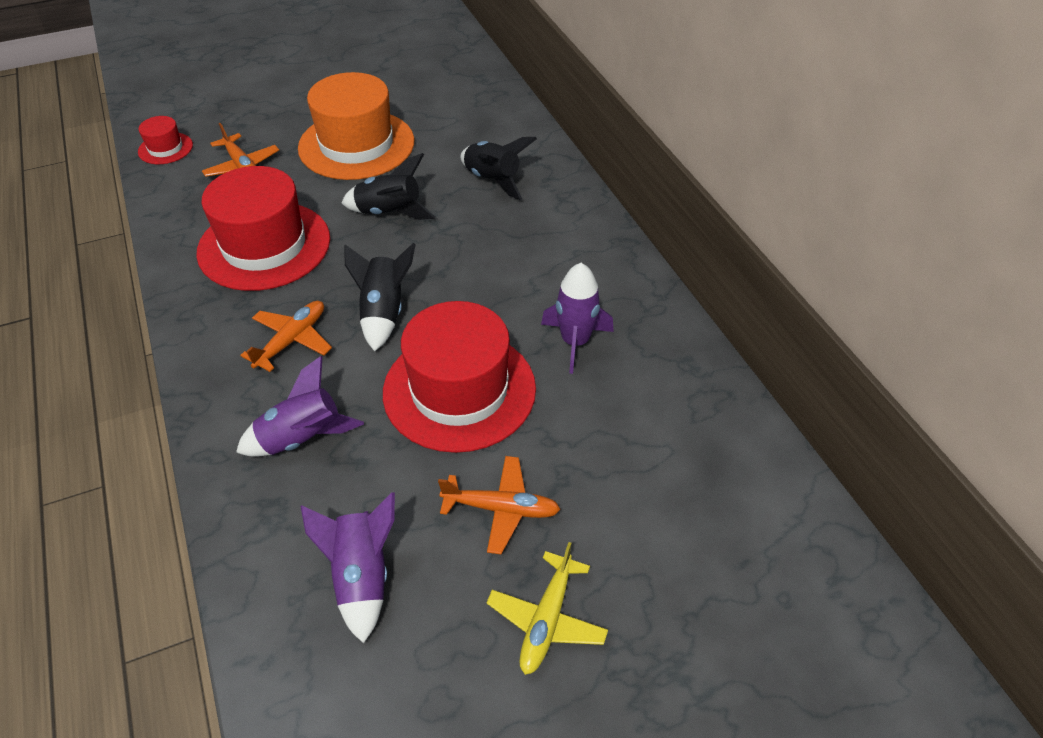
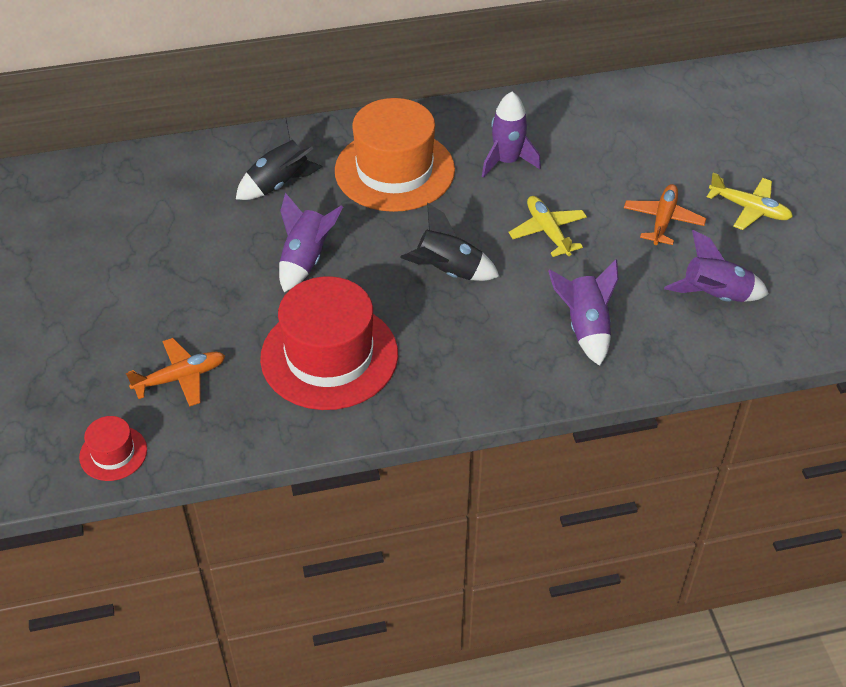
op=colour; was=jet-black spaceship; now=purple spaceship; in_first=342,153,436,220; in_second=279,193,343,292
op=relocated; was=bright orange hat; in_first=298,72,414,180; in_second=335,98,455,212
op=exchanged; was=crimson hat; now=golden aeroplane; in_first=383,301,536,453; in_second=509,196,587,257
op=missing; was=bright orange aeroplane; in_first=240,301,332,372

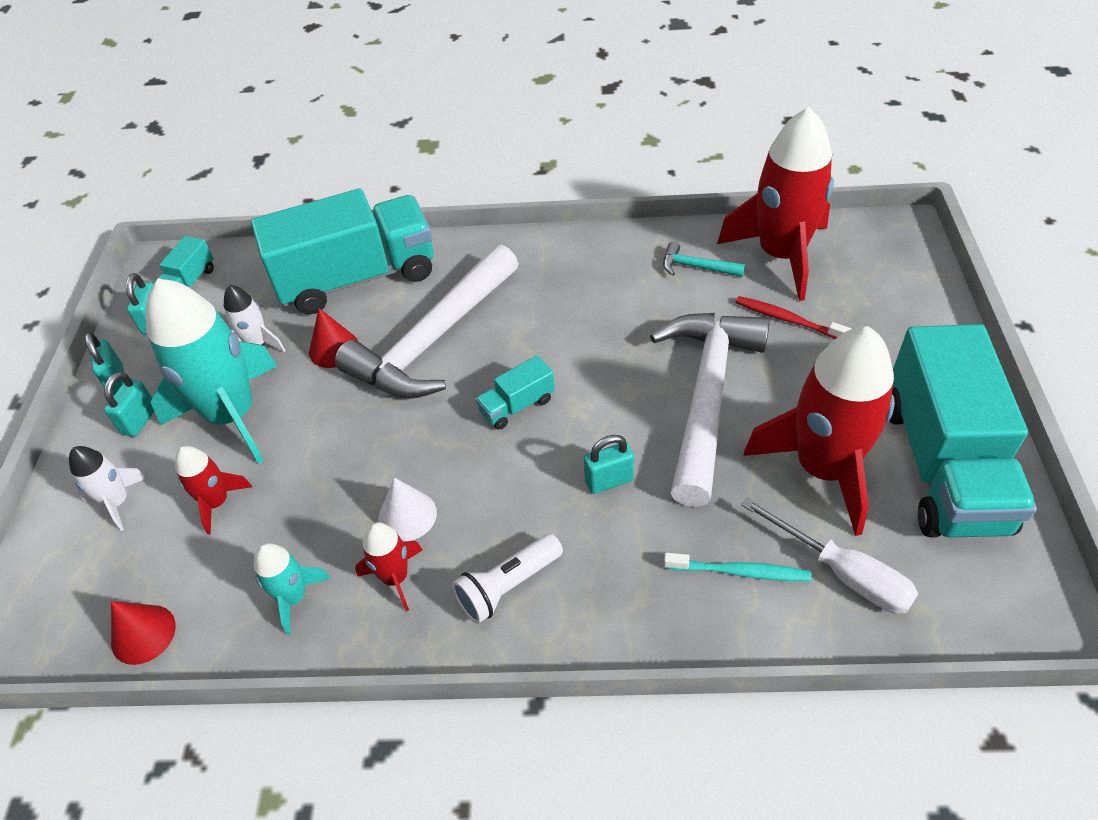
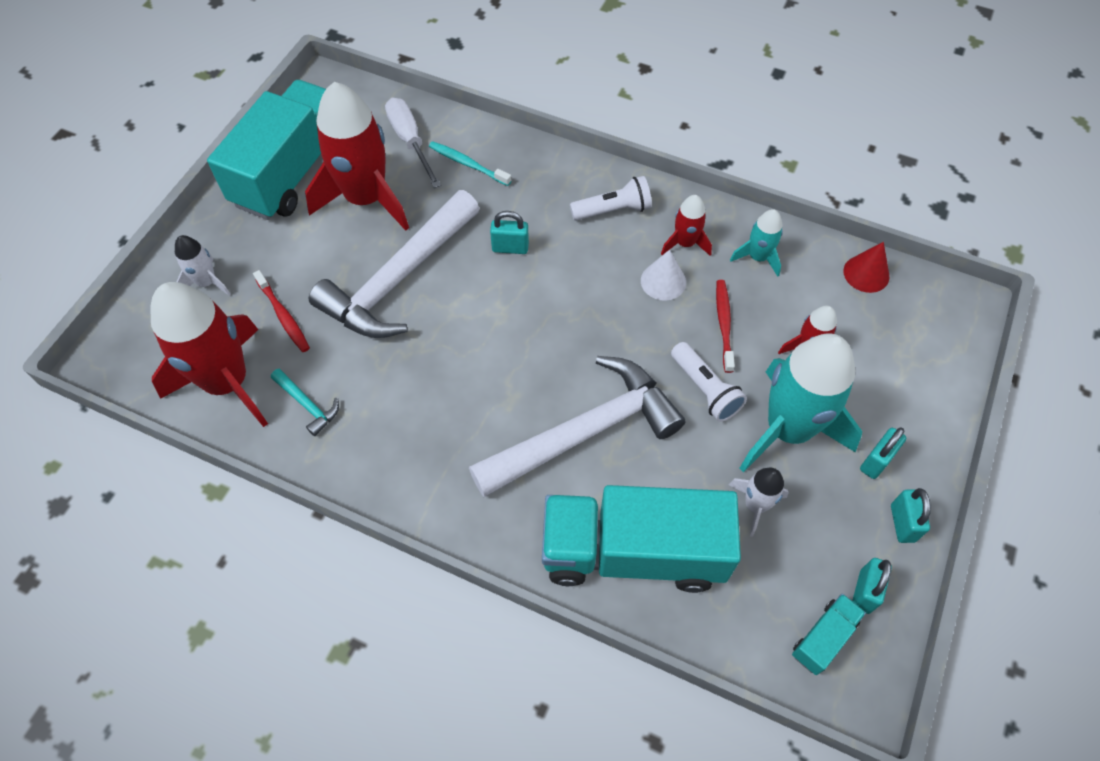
op=relocated; was=white spaceship; in_first=69,446,147,531; in_second=175,235,230,295
op=appeared; now=white torch; in_second=671,342,747,422
op=appeared; now=crimson toothbrush; in_second=716,280,735,373
op=missing; was=crimson solid cone; in_first=309,308,359,368
op=missing; was=turquoise truck; in_first=476,355,555,430

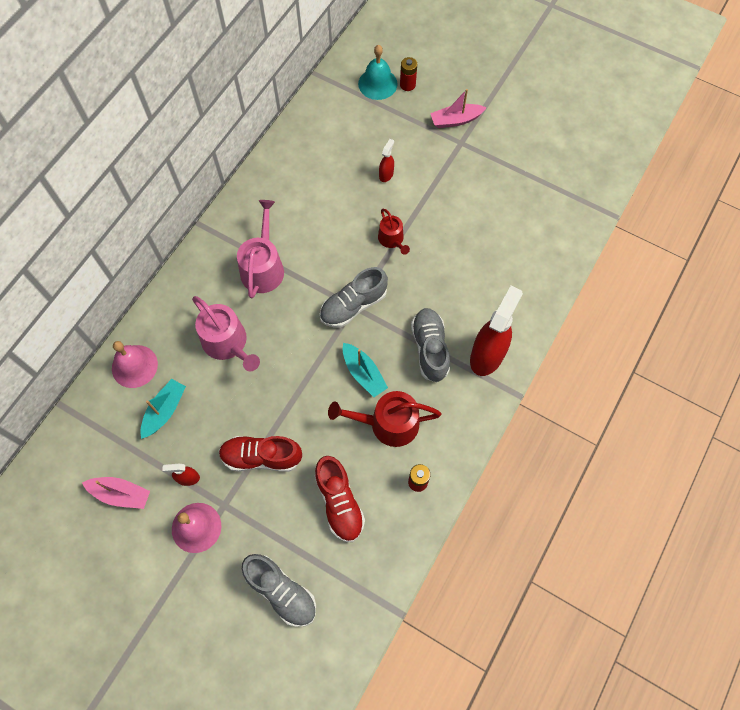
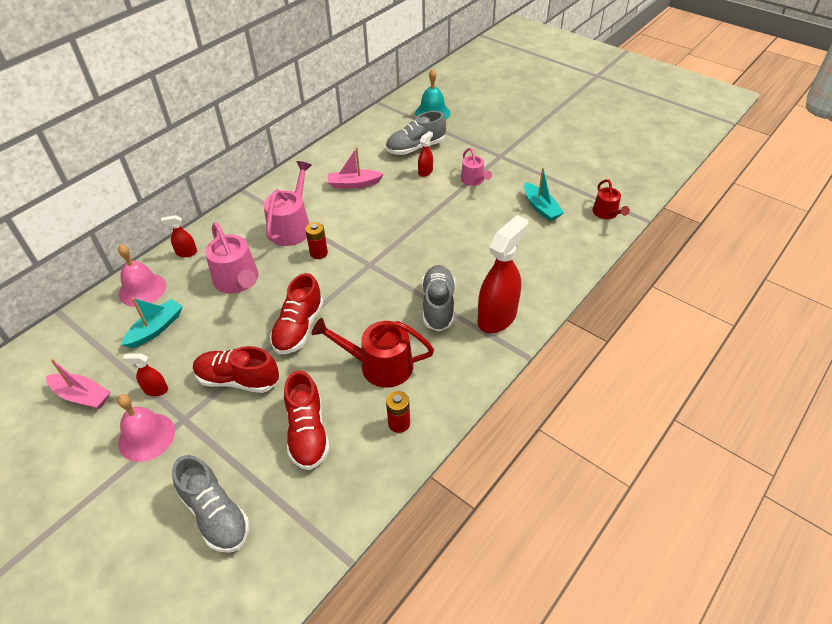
op=appeared; now=crimson spray cleaner; in_second=161,215,197,257
op=appeared; now=crimson sneaker; in_second=270,273,323,354
op=relocated; was=crimson power cell; in_first=400,57,417,91; in_second=305,222,328,259
op=relocated; was=pink boat; in_first=430,89,487,128; in_second=328,147,384,189
op=relocated; was=gray sneaker; in_first=320,267,388,328; in_second=386,111,446,155
op=appeared; now=pink watering can; in_second=461,148,492,186
op=relocated; was=turquoise boat; in_first=343,343,388,397; in_second=524,168,564,221
op=relocated; was=crimson watering can; in_first=378,209,410,255; in_second=593,179,630,219

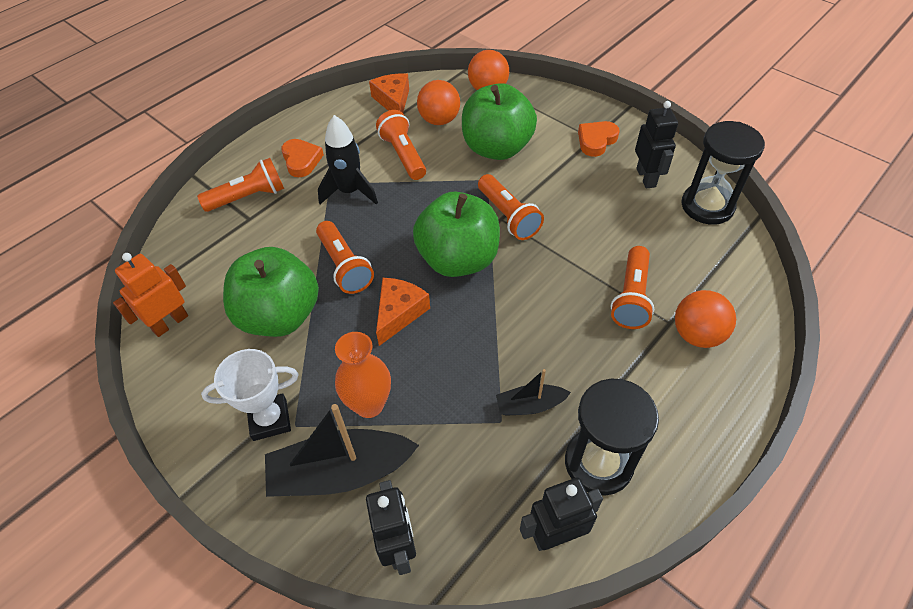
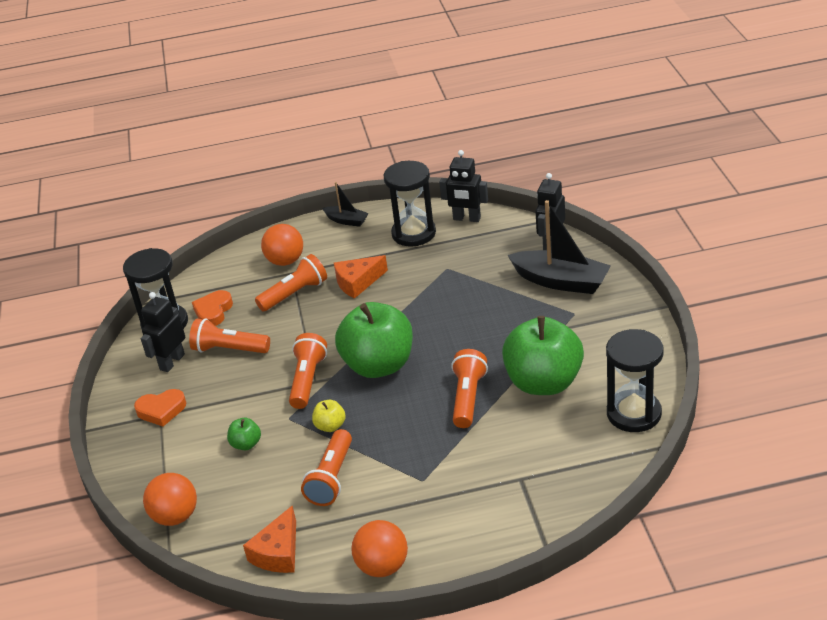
op=relocated; was=bright orange torch; in_first=197,158,284,212; in_second=189,318,270,353
op=relocated; was=bright orange heart shape; in_first=281,139,324,177; in_second=192,290,233,326
op=size; was=green apple fruit; in_first=462,83,537,160; in_second=227,418,261,450; ratio=0.41
op=appeared; now=golden apple fruit; in_second=312,400,346,432
op=relocated; was=jet-black boat; in_first=496,369,571,416; in_second=322,182,368,227
op=relocated; was=bright orange cheese wedge; in_first=376,278,430,346; in_second=334,255,388,299
op=relocated; was=bright orange ball; in_first=417,80,460,125; in_second=351,520,408,577
op=exchanged; was=bright orange robot figure; now=jet-black hourglass; in_first=113,253,188,337; in_second=606,329,664,432
op=missing; was=white award cup; in_first=201,349,299,441
op=missing; was=jet-black spaceship; in_first=318,115,378,205
op=missing; was=bright orange tall vase; in_first=335,332,391,418

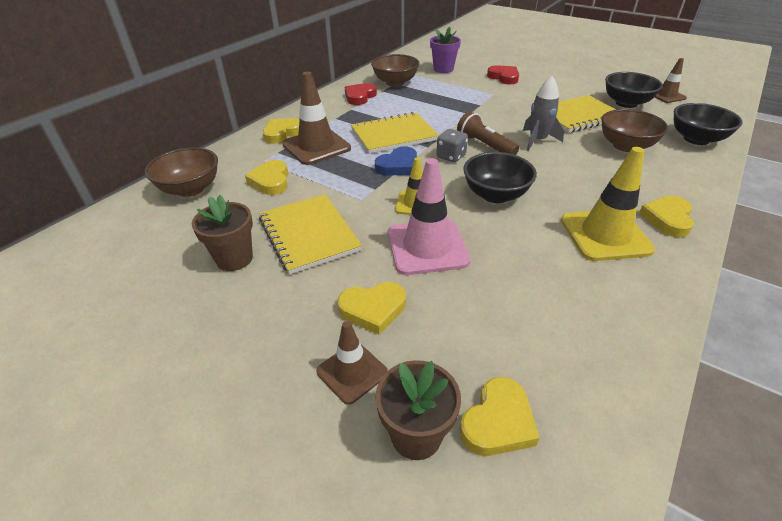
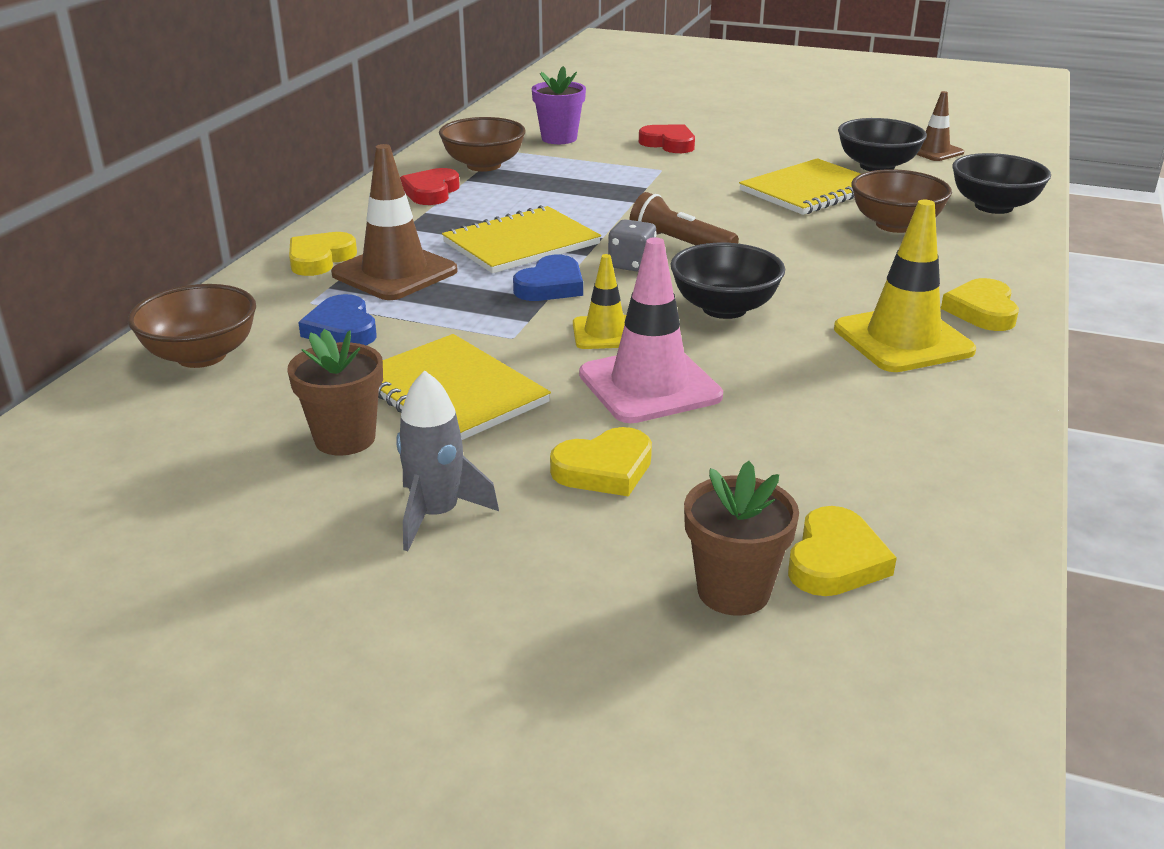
op=colour; was=golden heart shape; now=royal blue heart shape; in_first=245,160,288,195; in_second=298,294,377,345
op=relocated; was=gray spaceship; in_first=523,76,564,151; in_second=396,370,499,551
op=missing; was=dark brown traffic cone; in_first=316,321,388,405

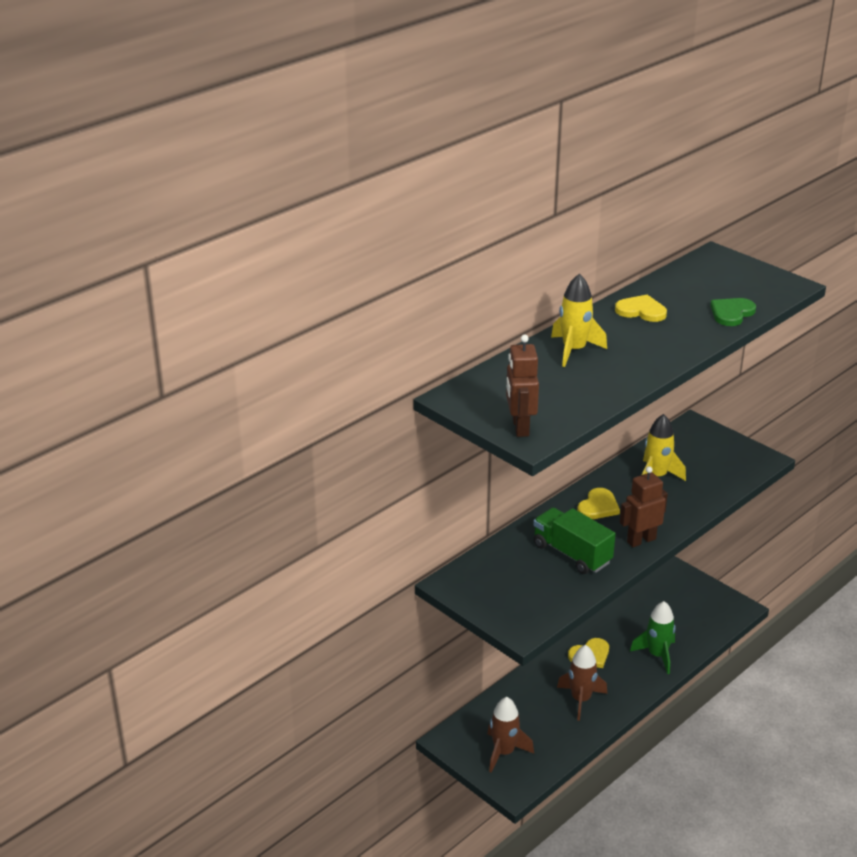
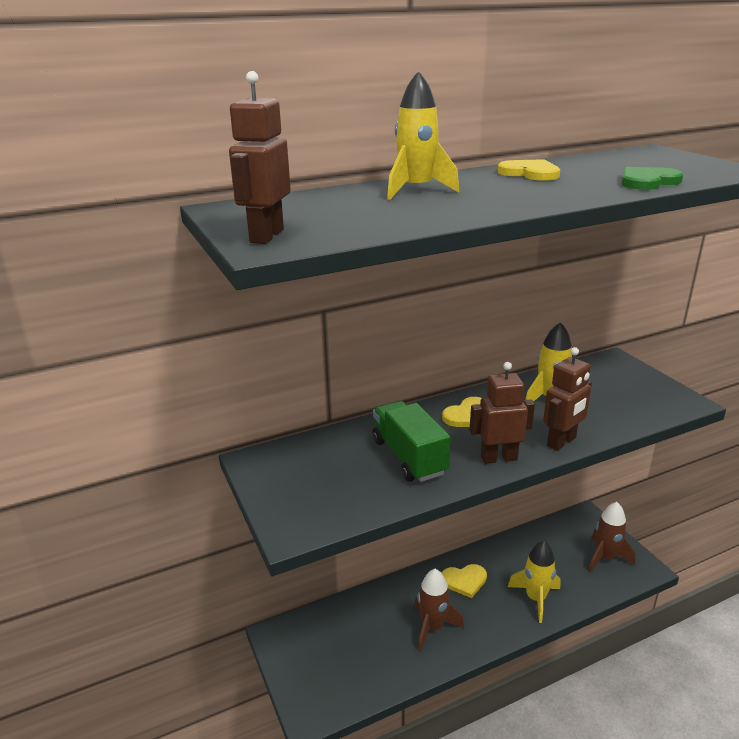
op=colour; was=green spaceship; now=golden spaceship; in_first=630,601,676,674; in_second=508,541,561,623
op=appeared; now=dark brown robot figure; in_second=543,347,592,451
op=relocated; was=dark brown spaceship; in_first=487,697,534,773; in_second=588,502,636,573

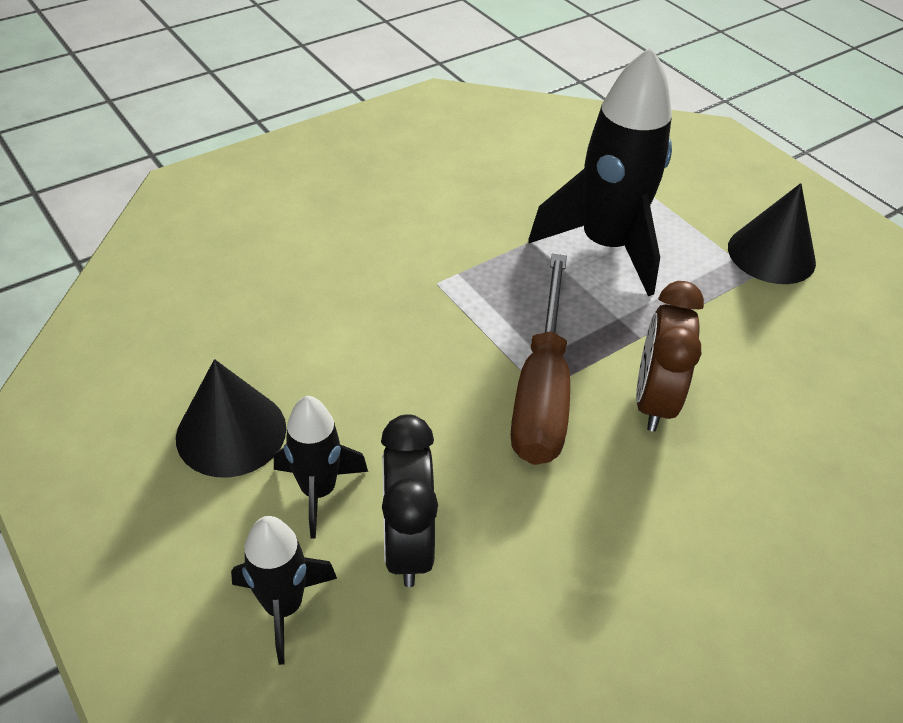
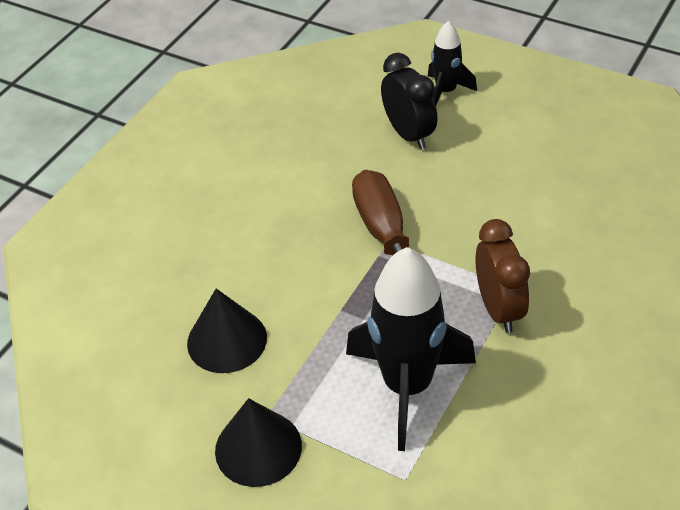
op=relocated; was=jet-black solid cone; in_first=176,359,286,477; in_second=187,288,267,373
op=relocated; was=dark brown bedside clock; in_first=636,281,704,432; in_second=475,219,530,333
op=missing; was=jet-black spaceship; in_first=274,396,368,539

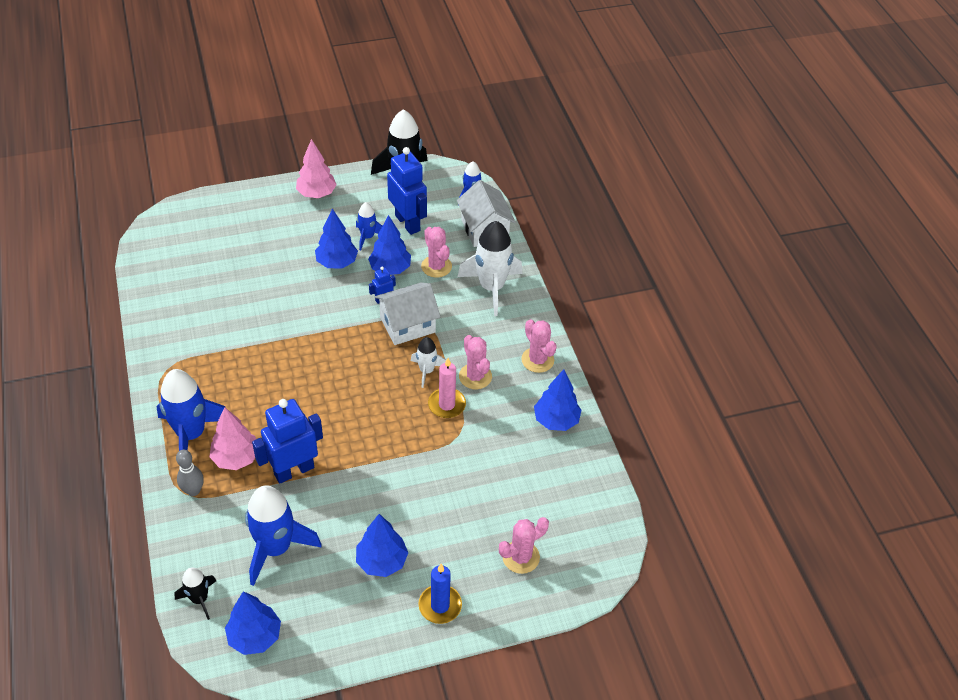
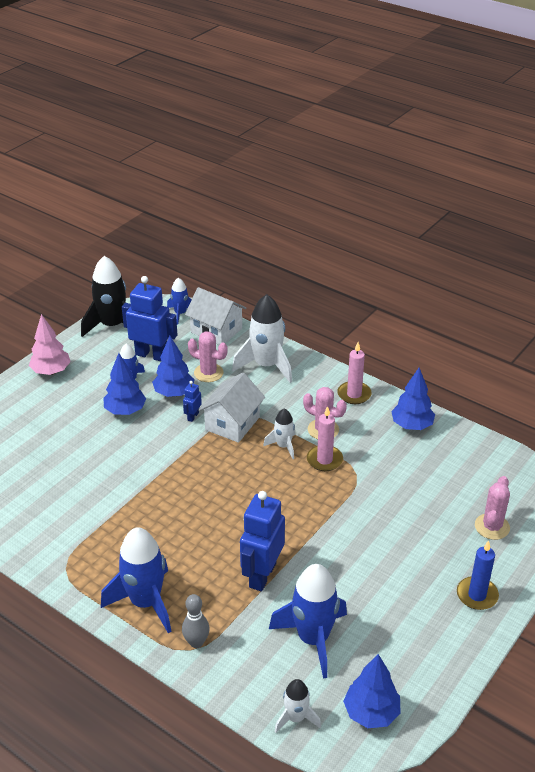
op=colour; was=jet-black spaceship; now=white spaceship; in_first=174,567,216,620; in_second=275,679,321,733
op=exchanged; was=pink saguaro cactus; now=pink wax candle; in_first=522,319,557,373; in_second=337,342,372,404
op=missing; was=pink fir tree; in_first=209,407,256,470
op=missing; was=royal blue fir tree; in_first=356,514,408,577

